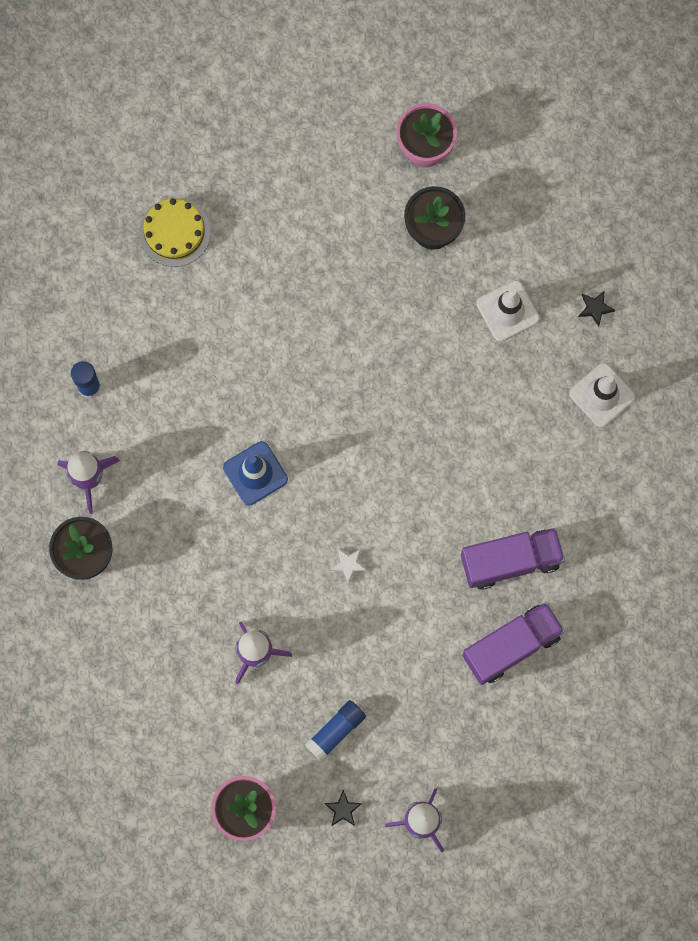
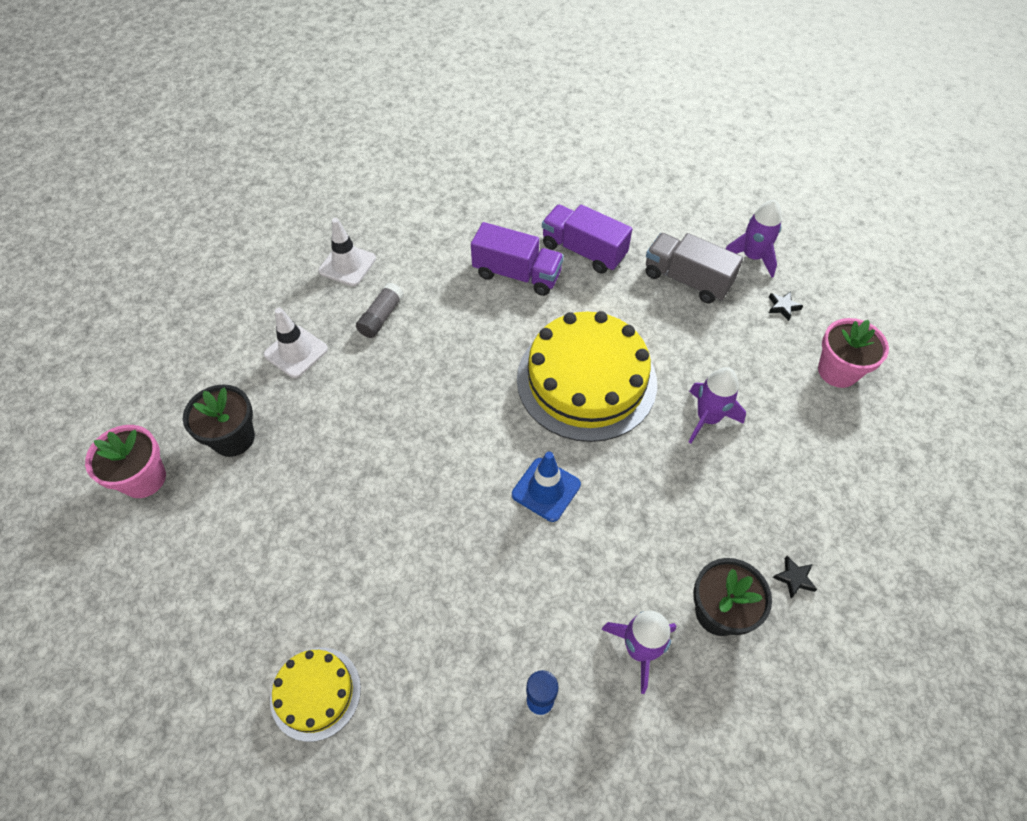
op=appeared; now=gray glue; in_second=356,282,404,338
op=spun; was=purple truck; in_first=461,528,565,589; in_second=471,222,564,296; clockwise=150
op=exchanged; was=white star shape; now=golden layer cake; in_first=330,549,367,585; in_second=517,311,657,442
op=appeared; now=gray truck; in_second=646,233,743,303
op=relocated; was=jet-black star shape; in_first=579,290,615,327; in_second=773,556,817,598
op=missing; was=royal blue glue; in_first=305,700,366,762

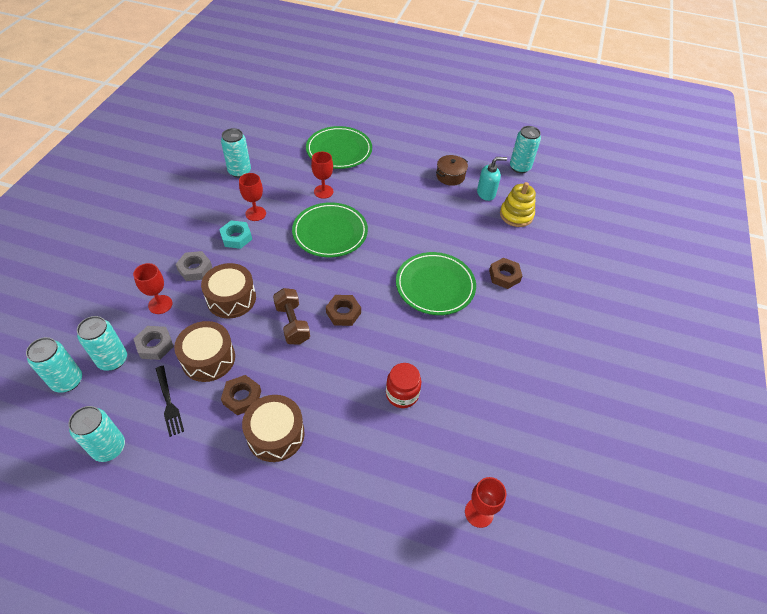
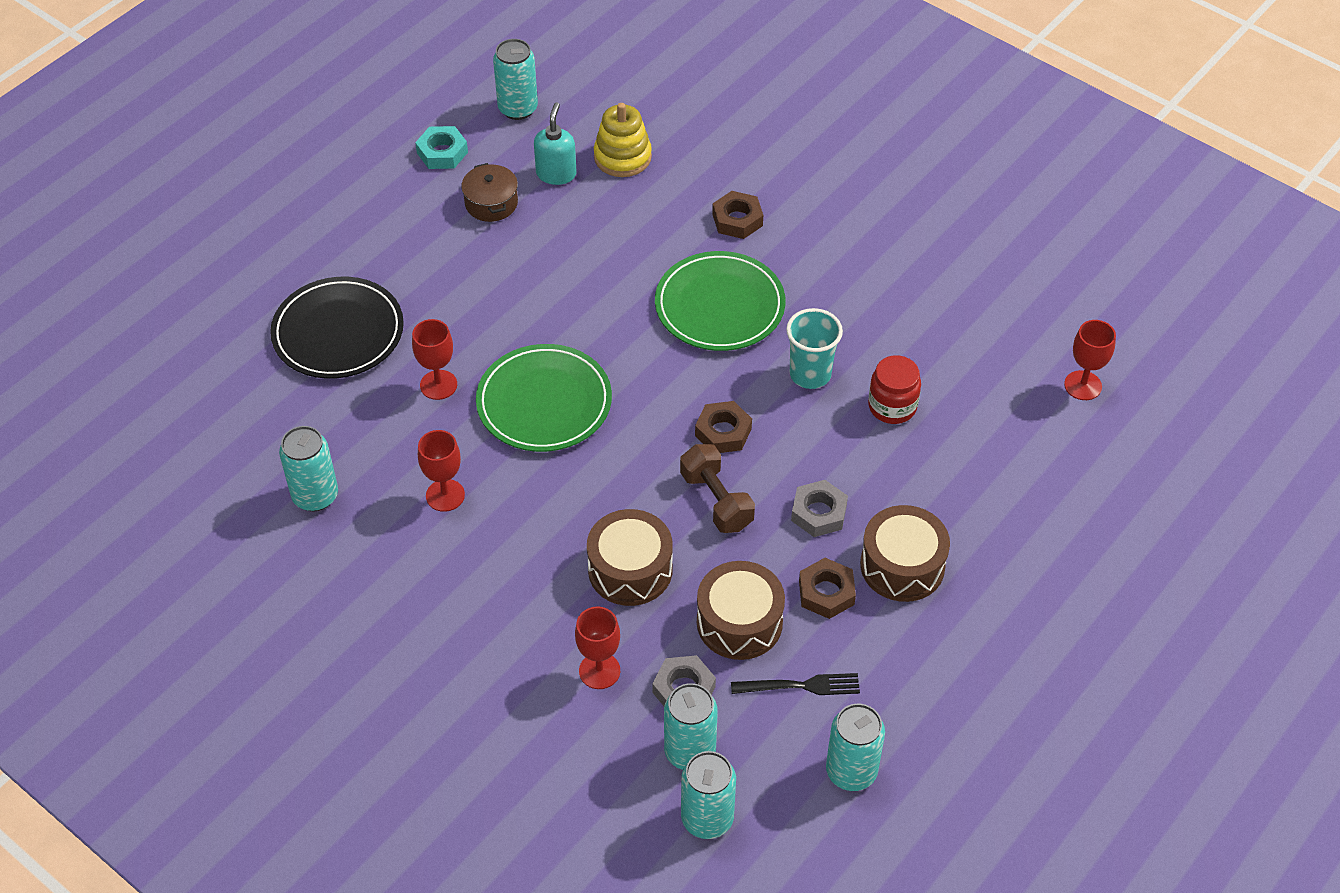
op=colour; was=green flat dish; now=jet-black flat dish; in_first=306,126,372,169; in_second=270,277,404,379
op=relocated; was=turquoise hex nut; in_first=219,220,252,249; in_second=415,126,468,169
op=spun; was=dark brown free weight; in_first=273,288,310,345; in_second=680,444,755,533; clockwise=60
op=appeared; now=turquoise beaker; in_second=786,308,843,389
op=relocated; was=gray hex nut; in_first=176,251,212,281; in_second=791,480,848,537

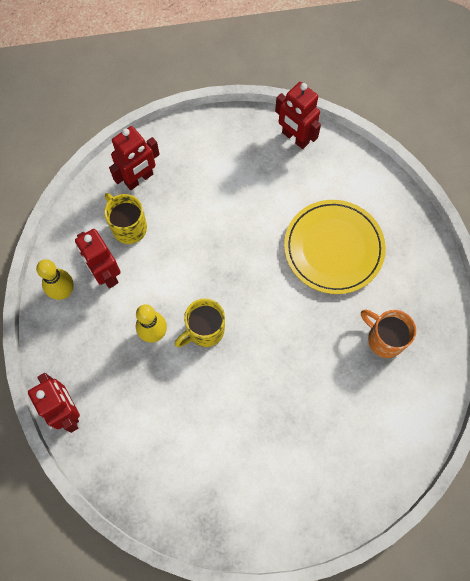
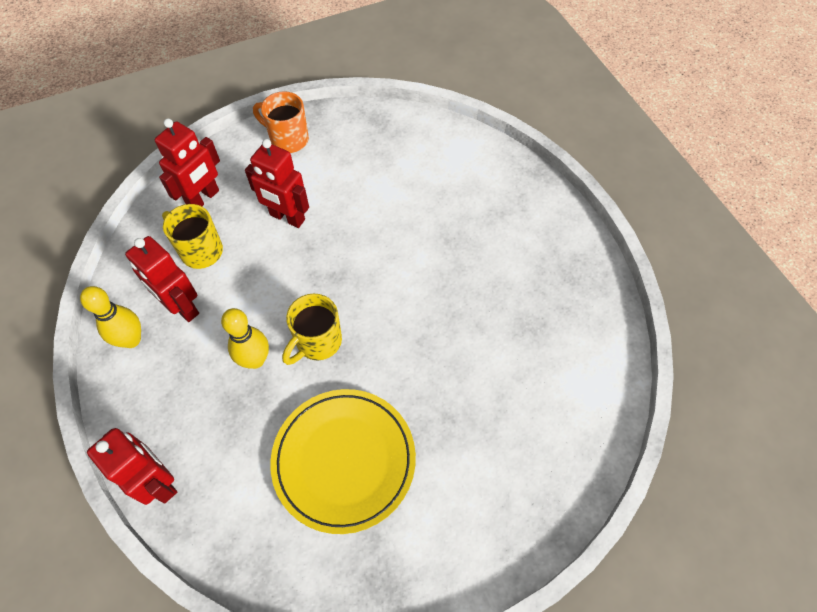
op=relocated; was=crimson robot figure; in_first=275,82,321,149; in_second=245,139,309,228
op=relocated; was=bright orange coffee mug; in_first=361,310,416,358; in_second=253,91,309,153
op=relocated; was=golden flat dish; in_first=284,200,386,294; in_second=270,389,416,534

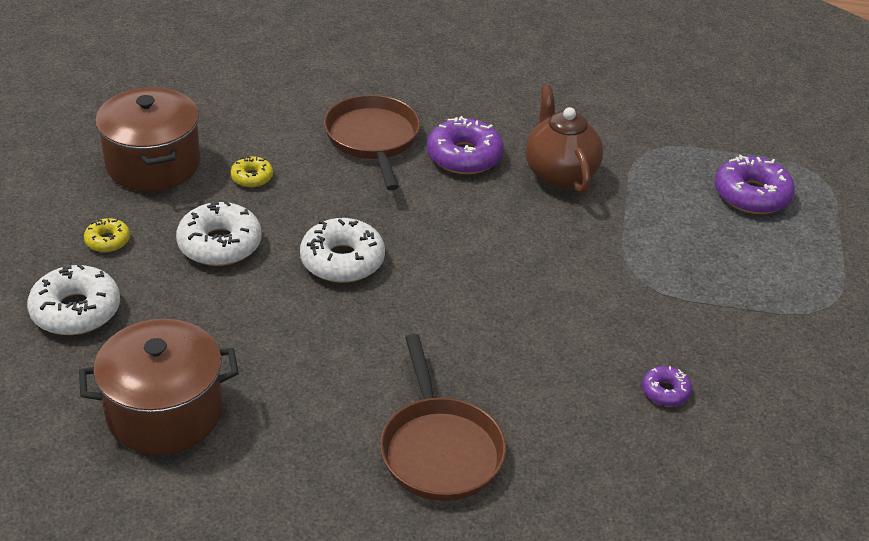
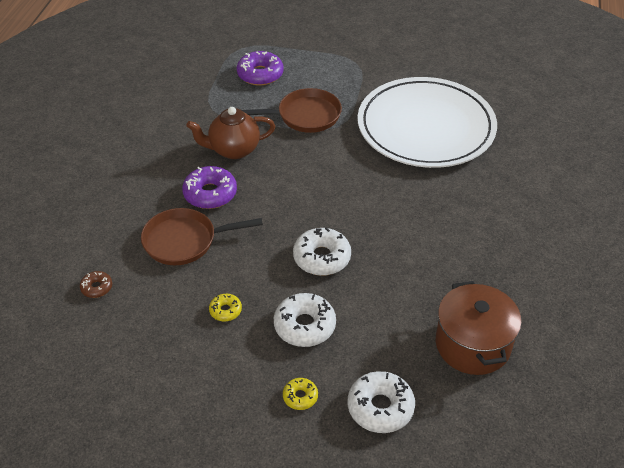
op=appeared; now=dark brown glazed donut; in_second=80,271,112,298
op=relocated; was=dark brown skillet; in_first=380,334,506,501; in_second=242,88,342,133
op=exchanged; was=purple glazed donut; now=white flat dish; in_first=642,366,692,406; in_second=357,77,497,168
op=missing; was=dark brown stockpot; in_first=95,87,200,191

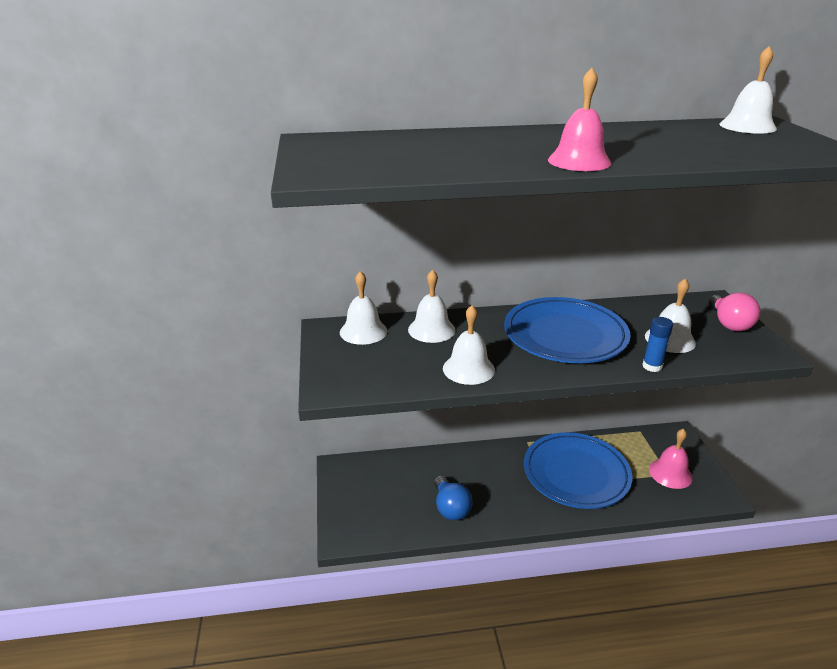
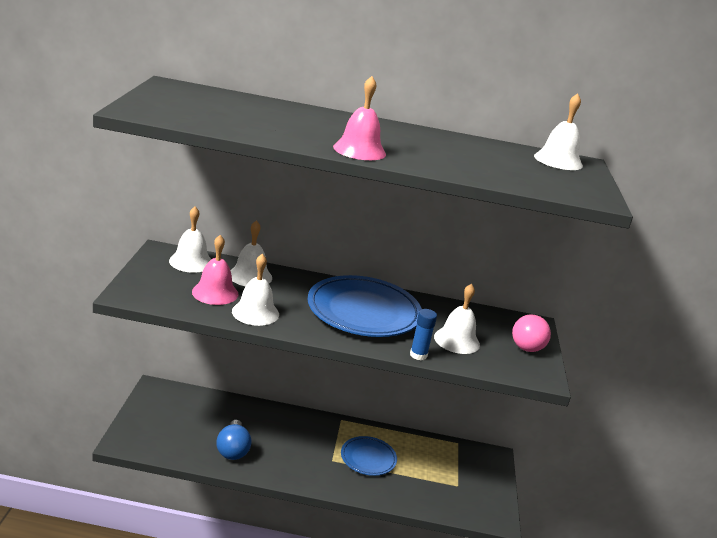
op=relocated; was=pink hand bell; in_first=649,429,693,489; in_second=192,235,239,305
op=size; was=royal blue flat dish; in_first=524,432,632,509; in_second=341,436,397,476; ratio=0.54

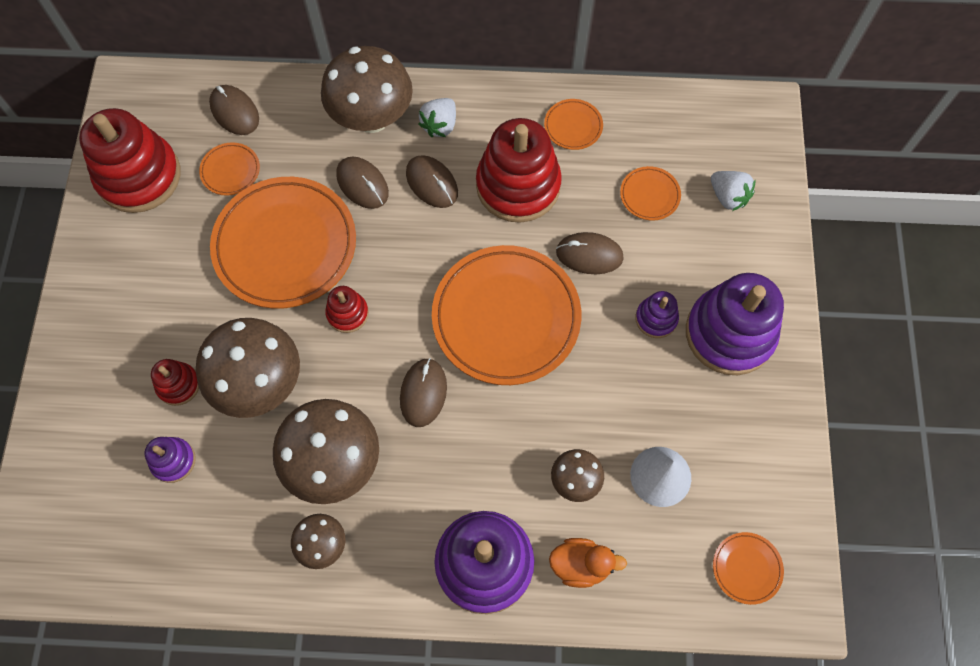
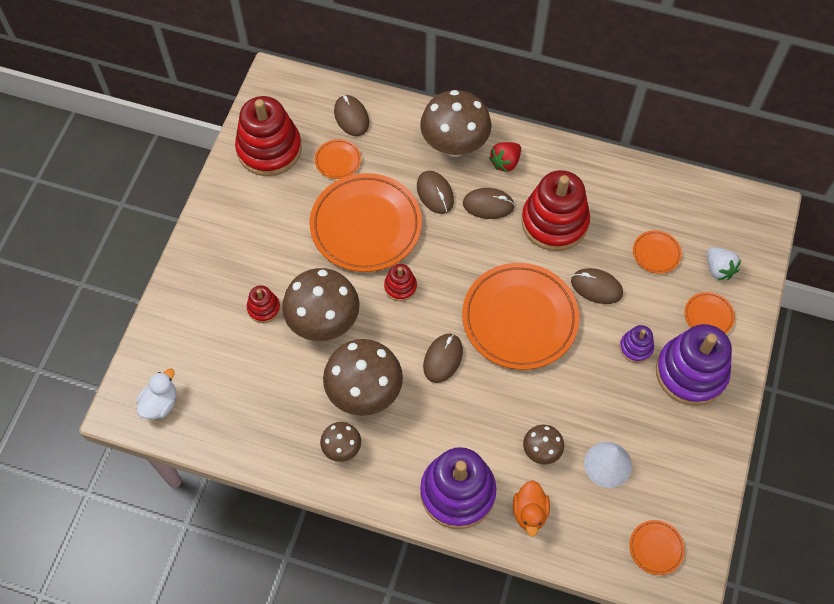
op=appeared; now=white rubber duck; in_second=136,369,176,420
op=spun; was=dark brown mouse; in_first=406,155,458,208; in_second=463,188,515,219; clockwise=-60
op=colour; was=white strawberry; now=crimson strawberry; in_first=418,98,456,137; in_second=489,142,521,172
op=spun; was=bright orange rubber duck; in_first=549,538,627,588; in_second=513,480,550,536; clockwise=75
op=relocated; was=bright orange flat dish; in_first=544,99,603,150; in_second=684,292,735,334
op=missing; was=purple stacking toy; in_first=145,437,196,483

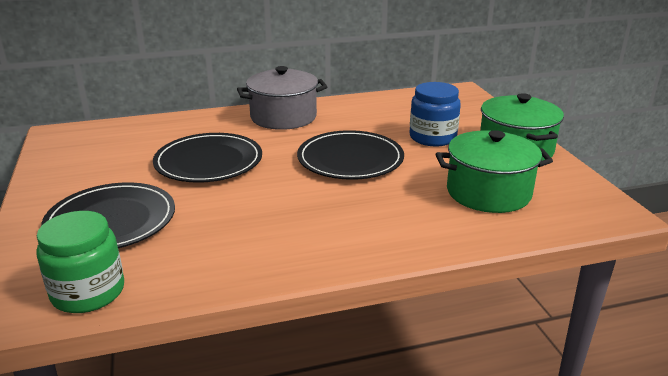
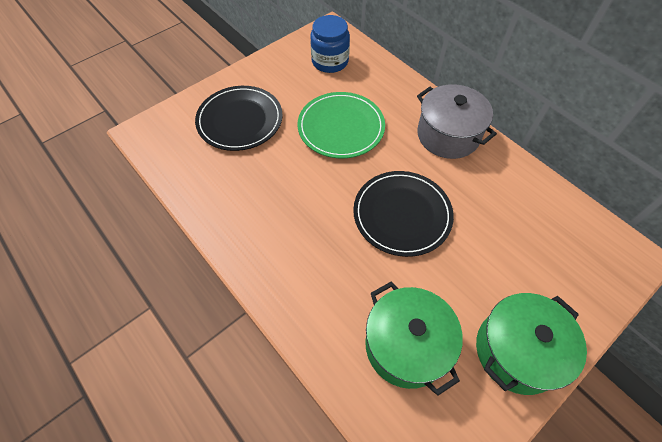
op=colour; was=jet-black flat dish; now=green flat dish; in_first=153,133,262,183; in_second=297,92,385,158
op=relocated; was=royal blue jar; in_first=409,82,461,147; in_second=310,15,350,73
op=missing; was=green jar; in_first=36,211,124,313

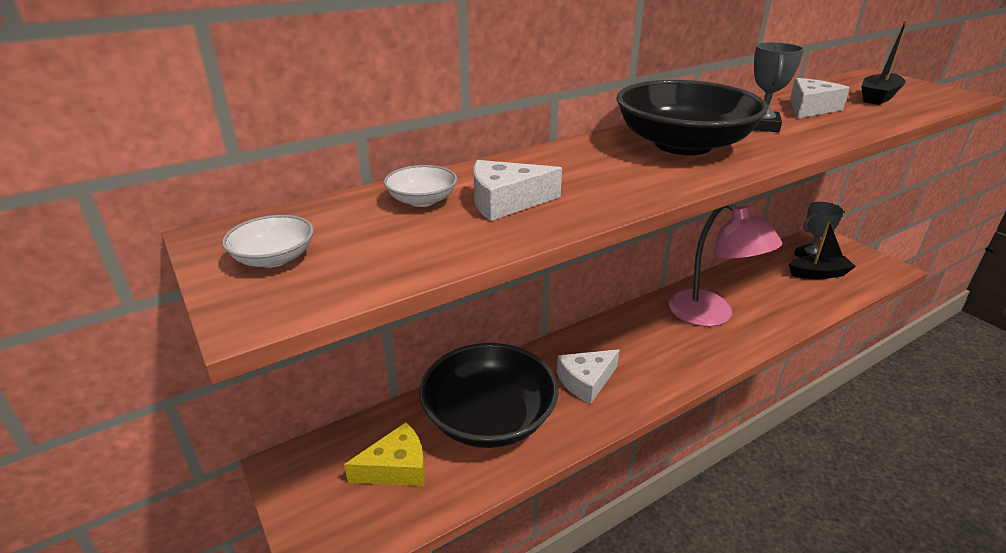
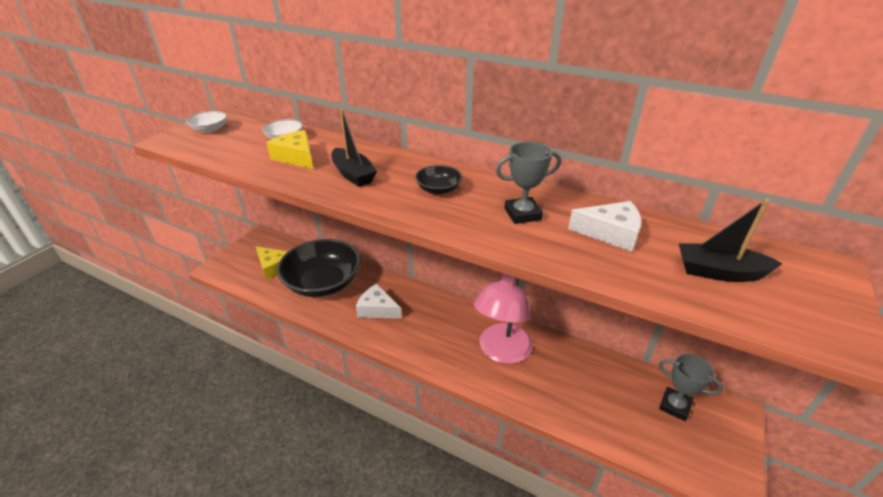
op=colour; was=white cheese wedge; now=golden cheese wedge; in_first=474,160,562,221; in_second=266,130,313,169
op=relocated; was=jet-black boat; in_first=789,221,856,279; in_second=331,109,377,187
op=size; was=jet-black serving bowl; in_first=616,80,768,155; in_second=415,165,462,194; ratio=0.42

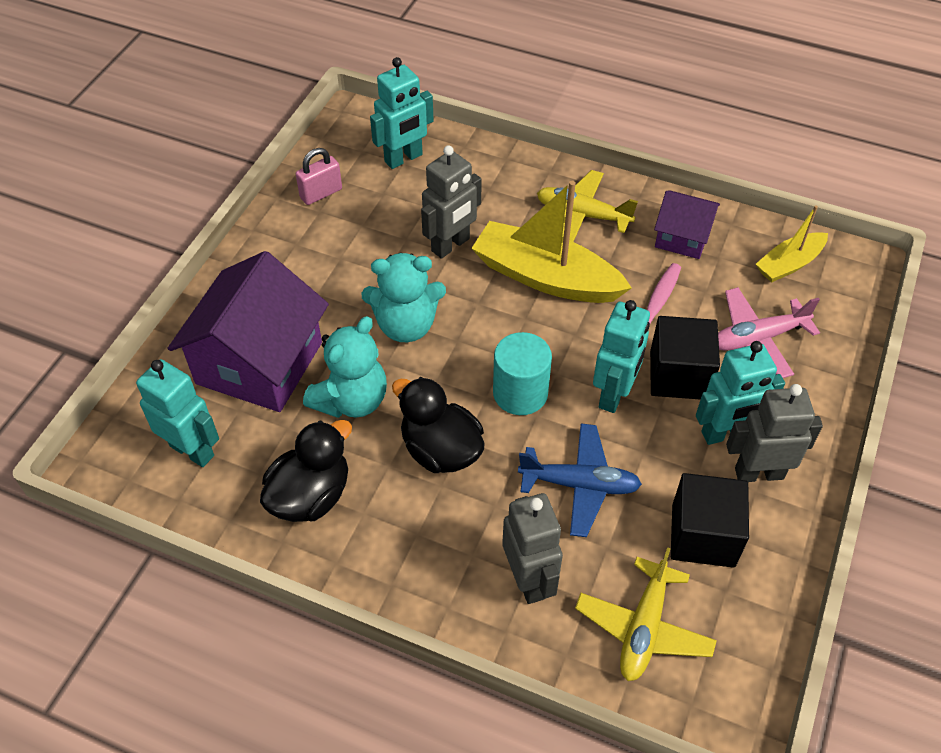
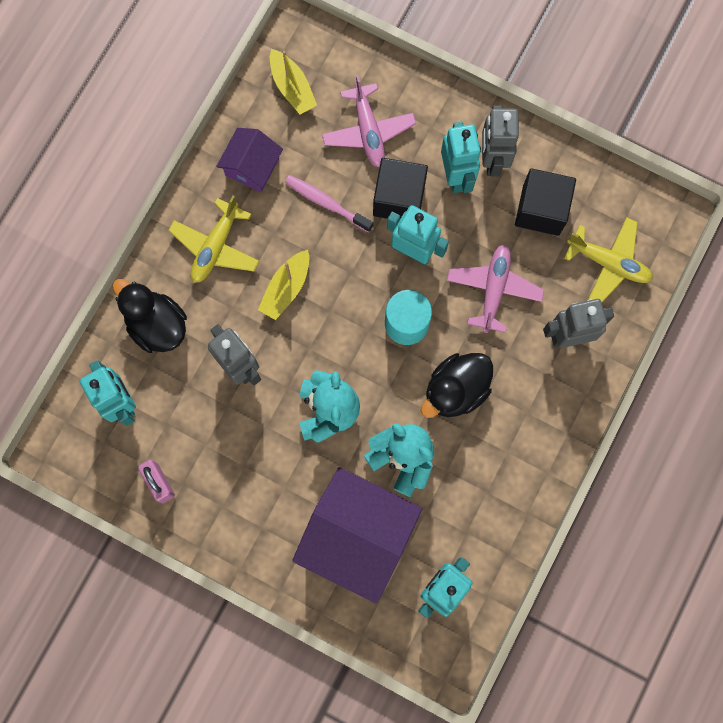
op=relocated; was=jet-black rubber duck; in_first=260,420,352,522; in_second=113,279,187,353
op=size; was=golden boat; in_first=471,181,632,303; in_second=258,250,309,320; ratio=0.56
op=colour; was=royal blue aeroplane; now=pink aeroplane; in_first=518,423,642,537; in_second=447,244,544,333

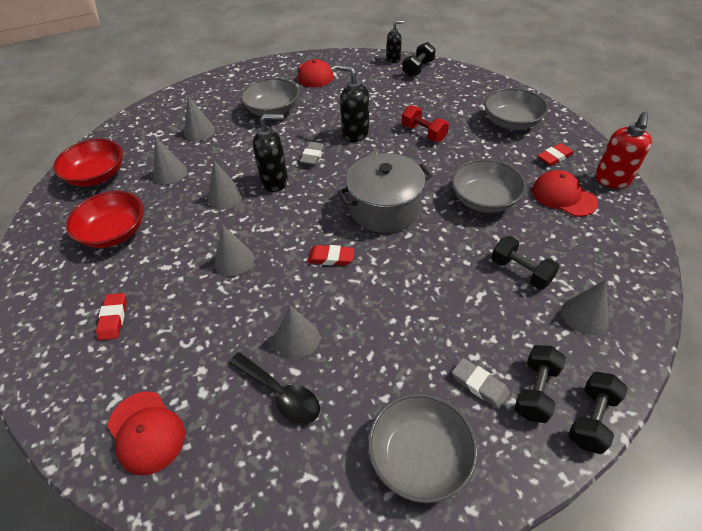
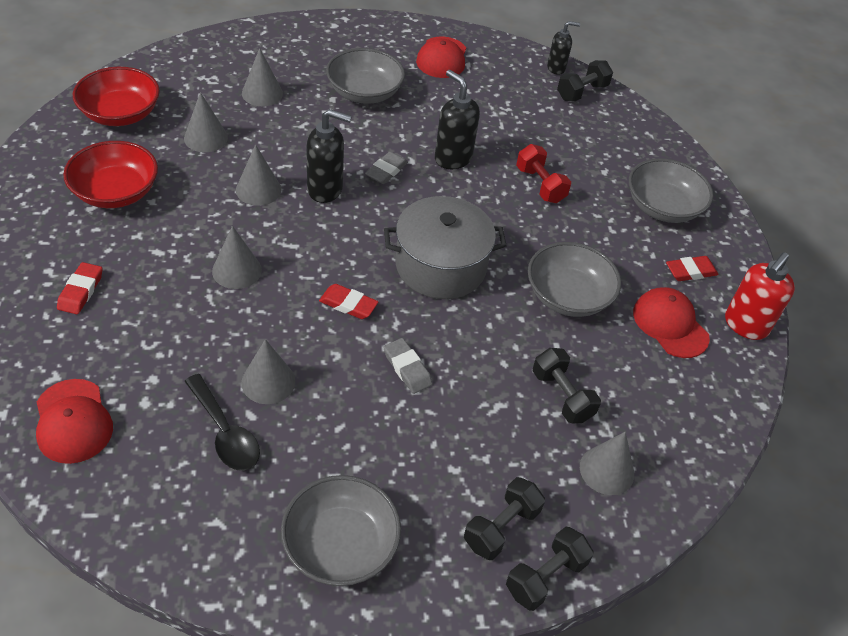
op=relocated; was=gray eraser; in_first=452,358,510,409; in_second=384,338,433,394

